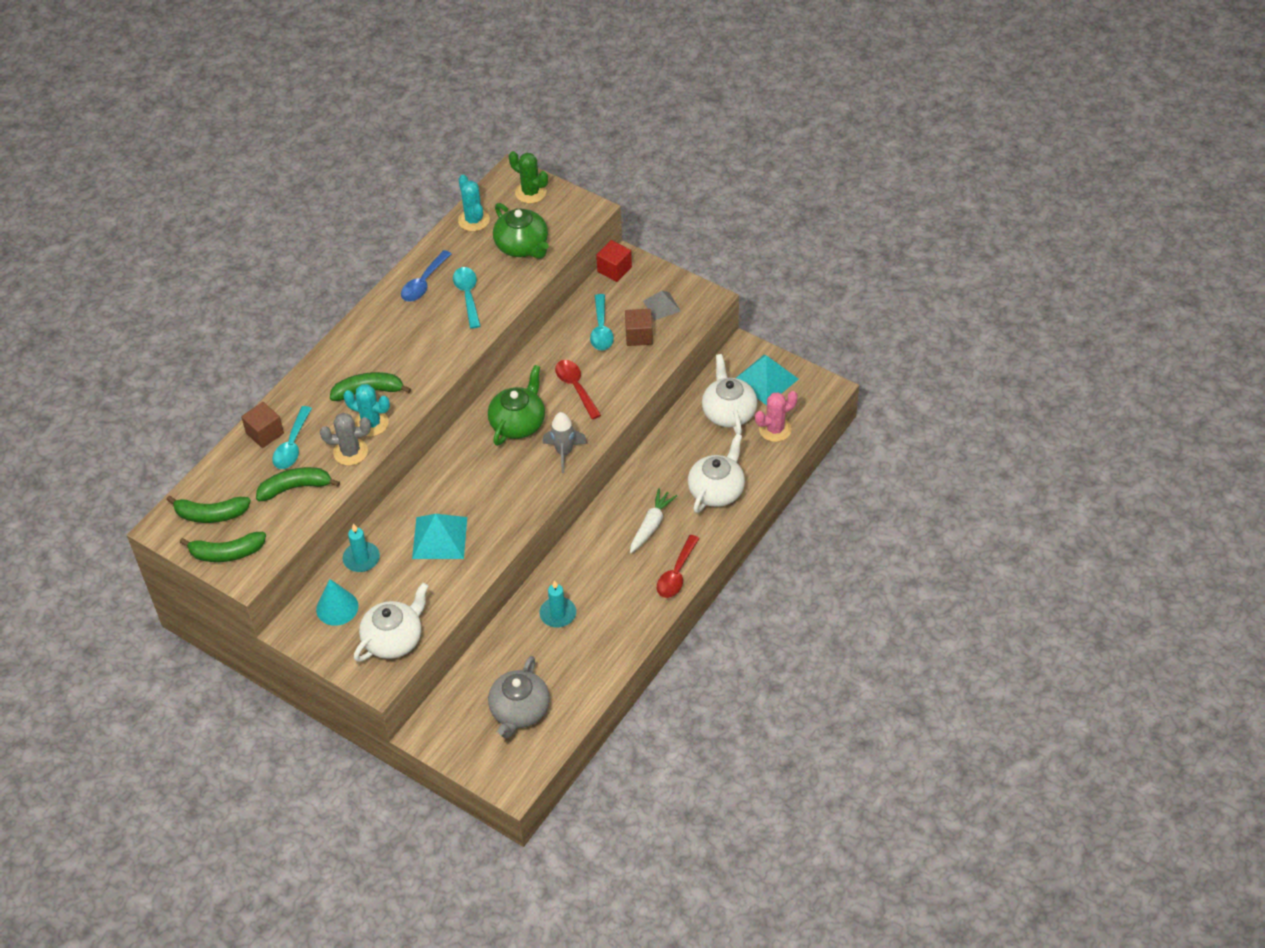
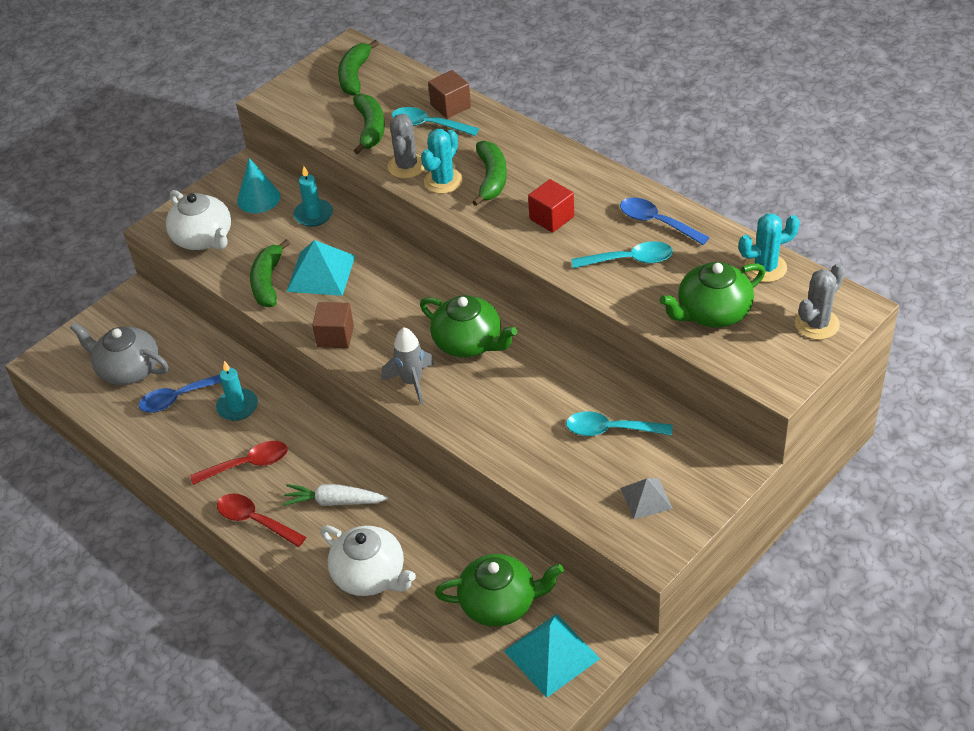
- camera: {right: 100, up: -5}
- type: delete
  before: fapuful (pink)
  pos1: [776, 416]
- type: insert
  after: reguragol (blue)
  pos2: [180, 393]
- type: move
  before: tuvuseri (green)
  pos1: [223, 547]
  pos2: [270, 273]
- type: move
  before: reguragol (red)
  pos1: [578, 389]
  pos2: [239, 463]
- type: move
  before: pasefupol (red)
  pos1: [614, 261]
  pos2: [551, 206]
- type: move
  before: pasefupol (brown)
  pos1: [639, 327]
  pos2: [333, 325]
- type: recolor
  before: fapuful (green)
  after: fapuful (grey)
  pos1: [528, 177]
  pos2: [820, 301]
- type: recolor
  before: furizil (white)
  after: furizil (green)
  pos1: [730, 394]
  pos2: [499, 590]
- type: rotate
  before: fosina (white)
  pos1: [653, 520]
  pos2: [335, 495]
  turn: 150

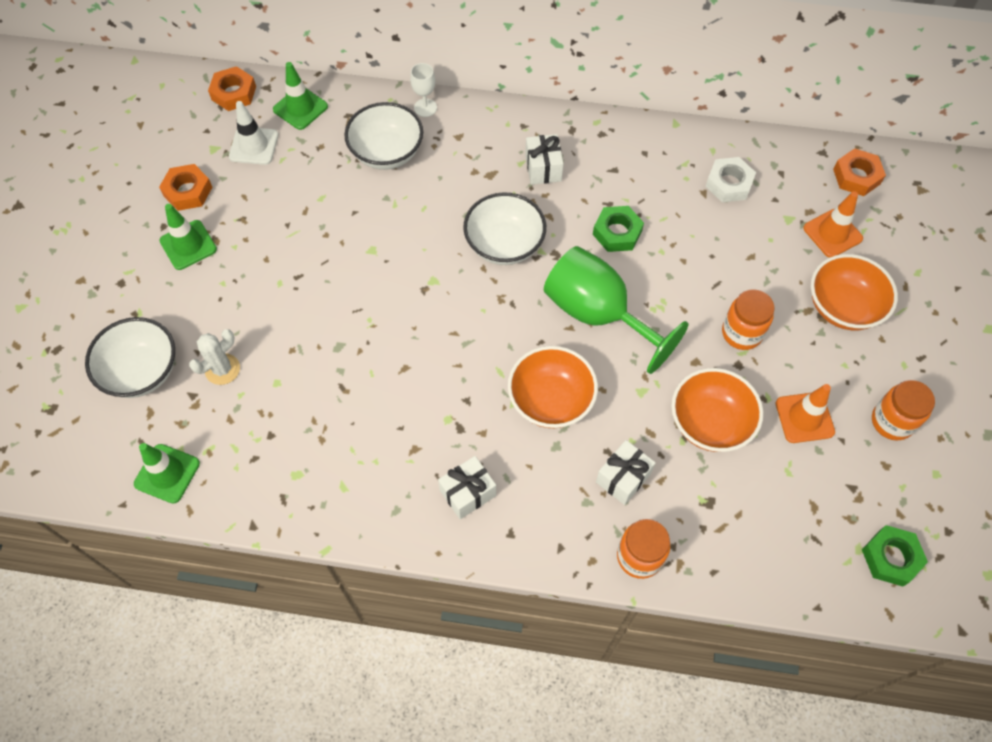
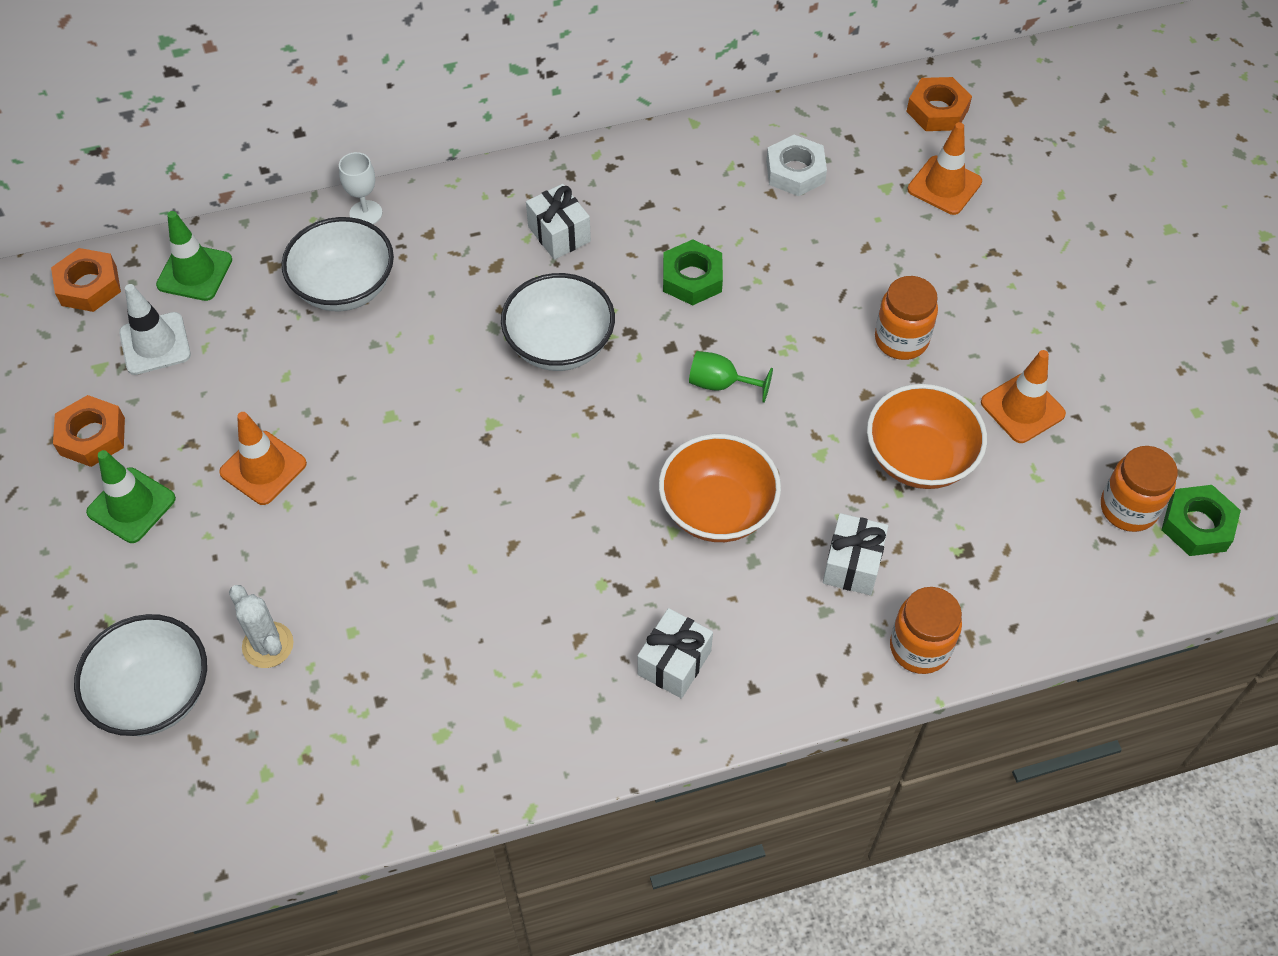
- camera: {right: -25, up: -5}
- type: delete
  before: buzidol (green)
  pos1: [167, 473]
- type: delete
  before: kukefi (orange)
  pos1: [854, 292]
- type: insert
  after: buzidol (orange)
  pos2: [263, 458]
- type: move
  before: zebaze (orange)
  pos1: [903, 410]
  pos2: [1139, 489]
- type: rotate
  before: fapuful (white)
  pos1: [214, 357]
  pos2: [261, 626]
  turn: -60
- type: resize
  before: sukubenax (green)
  pos1: [616, 310]
  pos2: [731, 377]
  scale: 0.43

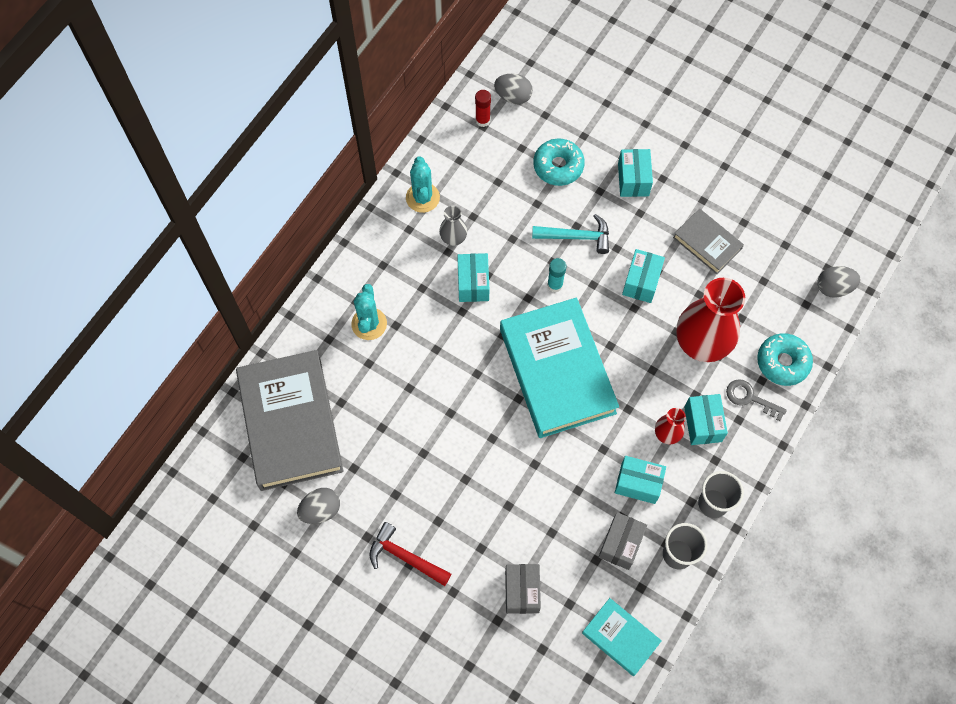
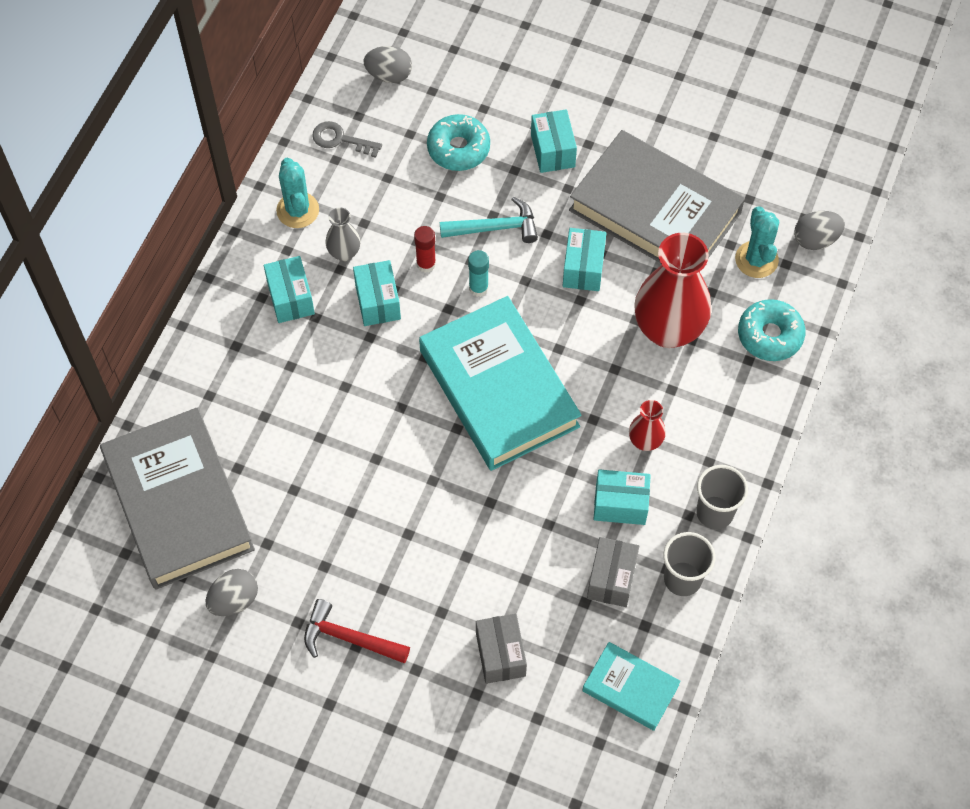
- camera: {right: -10, up: -5}
- type: move
  before: fapuful (turquoise)
  pos1: [369, 312]
  pos2: [757, 242]
- type: move
  before: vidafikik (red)
  pos1: [483, 108]
  pos2: [425, 249]
- type: move
  before: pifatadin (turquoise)
  pos1: [706, 419]
  pos2: [289, 289]
- type: move
  before: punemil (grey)
  pos1: [756, 400]
  pos2: [347, 139]
- type: resize
  before: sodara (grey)
  pos1: [708, 241]
  pos2: [657, 196]
  scale: 2.02

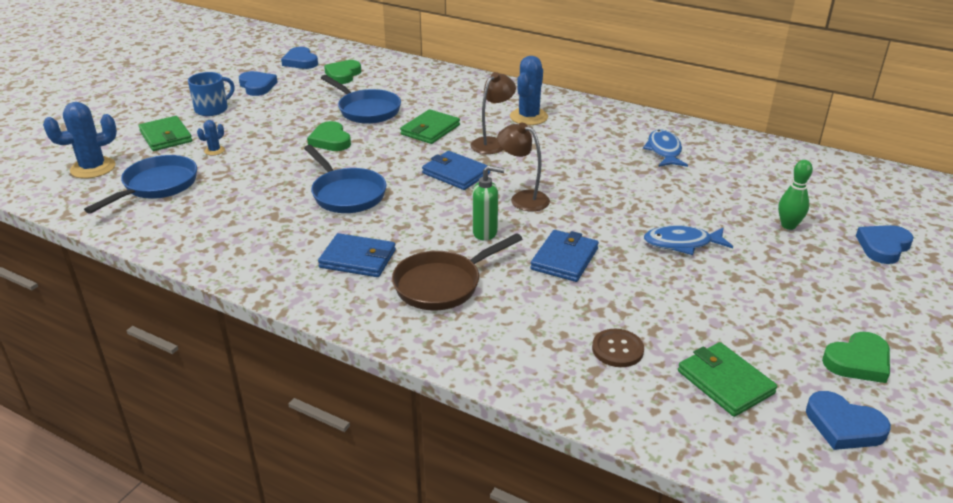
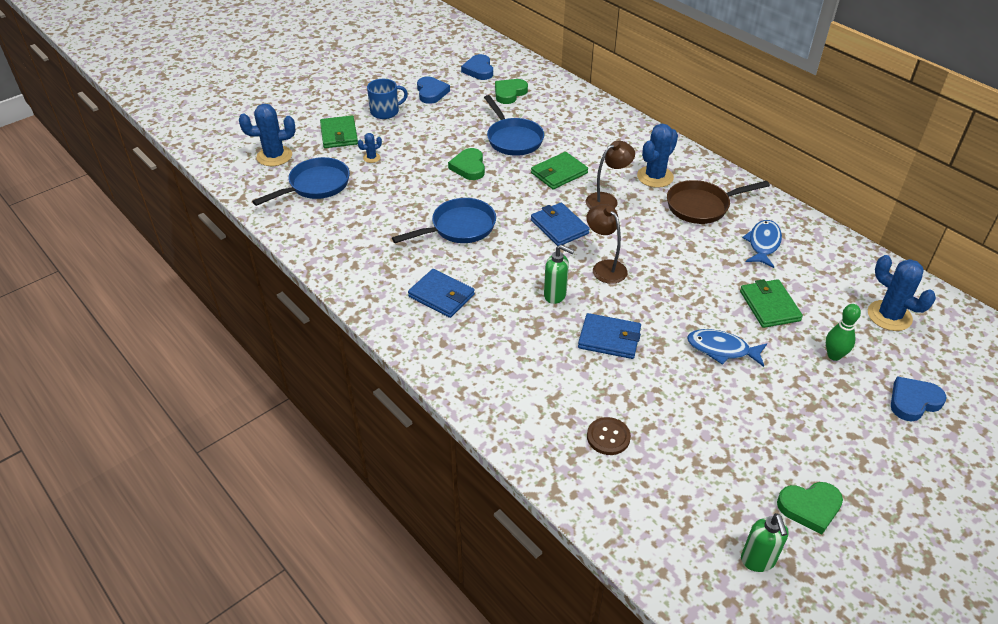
- camera: {right: 20, up: 10}
- type: insert
  after: fapuful (blue)
  pos2: [902, 293]
- type: move
  before: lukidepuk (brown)
  pos1: [457, 271]
  pos2: [718, 202]
- type: move
  before: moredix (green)
  pos1: [727, 379]
  pos2: [771, 303]
- type: replace
  before: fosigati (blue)
  after: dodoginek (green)
  pos1: [848, 420]
  pos2: [765, 542]
- type: rotate
  before: lukidepuk (blue)
  pos1: [345, 179]
  pos2: [444, 220]
  turn: -105
- type: rotate
  before: moredix (blue)
  pos1: [564, 256]
  pos2: [609, 336]
  turn: 60

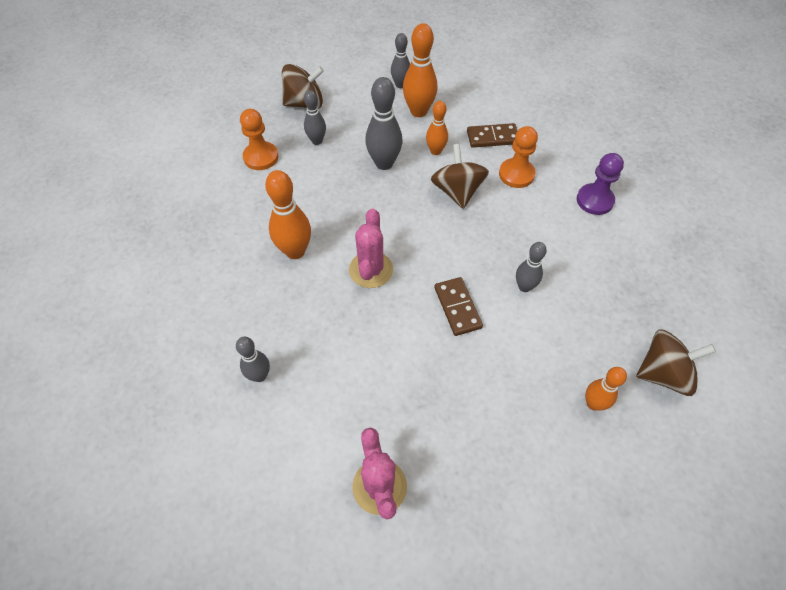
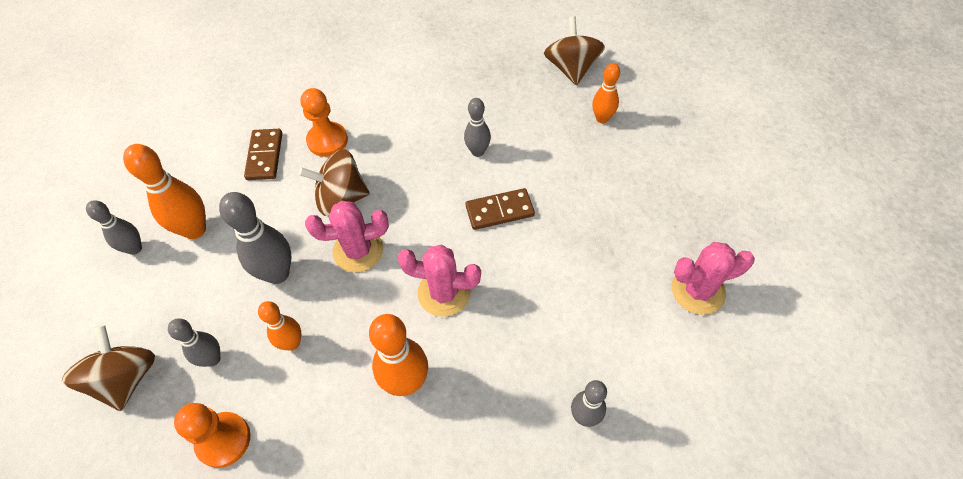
- camera: {right: -85, up: 0}
- type: delete
  before: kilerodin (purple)
  pos1: [600, 184]
- type: insert
  after: fapuful (pink)
  pos2: [347, 237]
- type: move
  before: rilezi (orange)
  pos1: [437, 128]
  pos2: [280, 326]

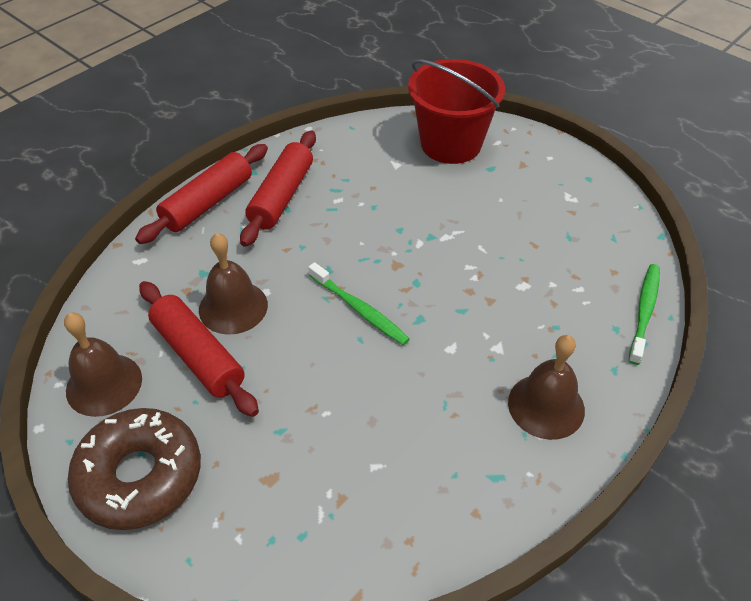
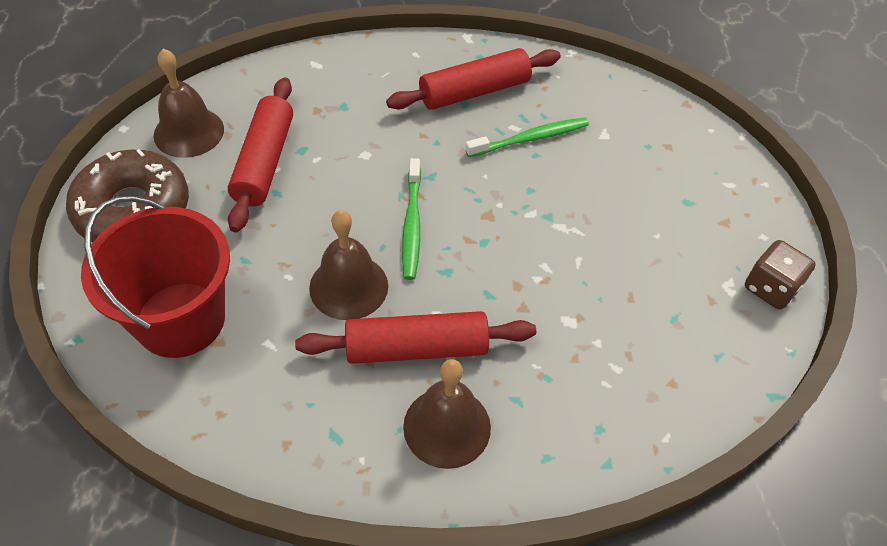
- camera: {right: 45, up: 5}
- type: insert
  after: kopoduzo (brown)
  pos2: [780, 275]
- type: move
  before: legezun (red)
  pos1: [201, 194]
  pos2: [415, 337]
- type: move
  before: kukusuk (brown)
  pos1: [233, 284]
  pos2: [348, 265]
- type: move
  before: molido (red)
  pos1: [456, 111]
  pos2: [155, 277]
- type: move
  before: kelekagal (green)
  pos1: [644, 314]
  pos2: [527, 137]

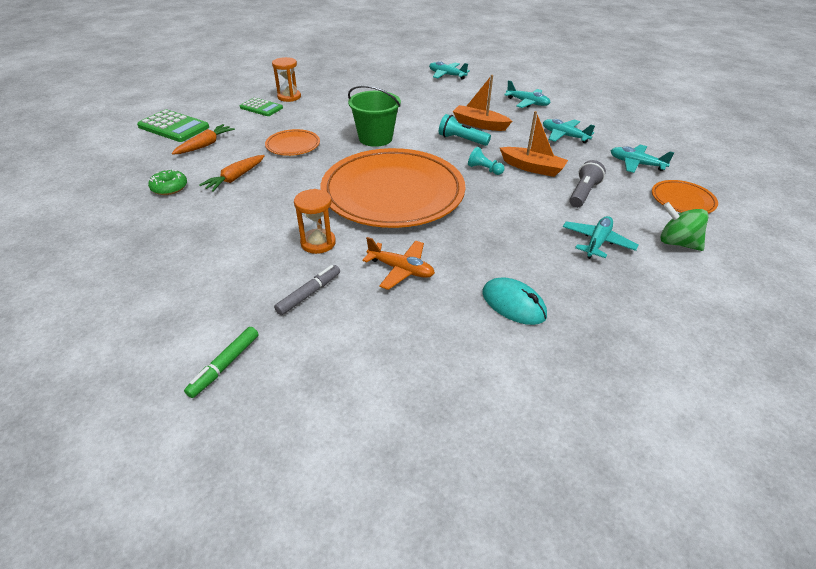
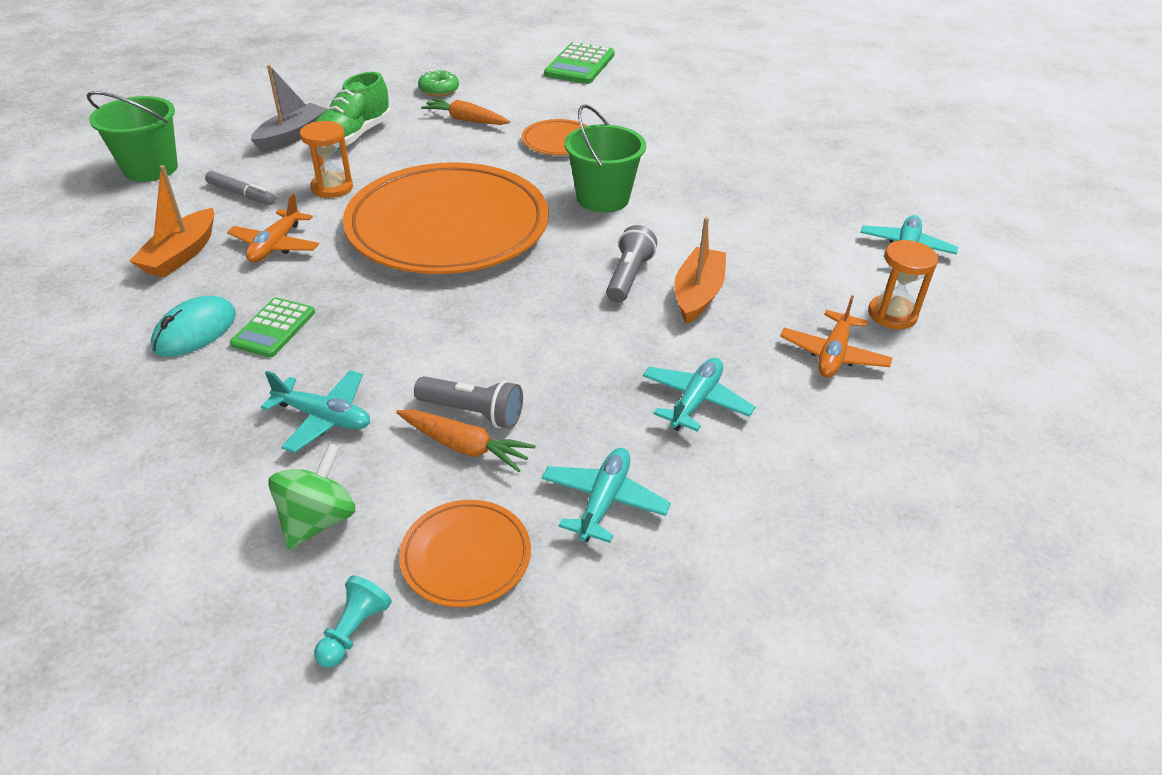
- camera: {right: 80, up: 0}
- type: insert
  after: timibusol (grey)
  pos2: [289, 108]
- type: insert
  after: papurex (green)
  pos2: [353, 110]
- type: move
  before: fosina (orange)
  pos1: [203, 139]
  pos2: [466, 441]
- type: move
  before: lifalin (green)
  pos1: [261, 107]
  pos2: [272, 327]
- type: move
  before: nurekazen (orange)
  pos1: [286, 79]
  pos2: [903, 284]
- type: move
  before: kilerodin (turquoise)
  pos1: [486, 161]
  pos2: [353, 621]
- type: move
  before: timibusol (orange)
  pos1: [534, 144]
  pos2: [172, 221]
- type: replace
  before: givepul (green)
  after: molido (green)
  pos1: [221, 362]
  pos2: [132, 136]
- type: recolor
  before: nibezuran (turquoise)
  after: nibezuran (grey)
  pos1: [465, 130]
  pos2: [631, 264]
- type: recolor
  before: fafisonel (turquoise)
  after: fafisonel (orange)
  pos1: [527, 94]
  pos2: [836, 336]

